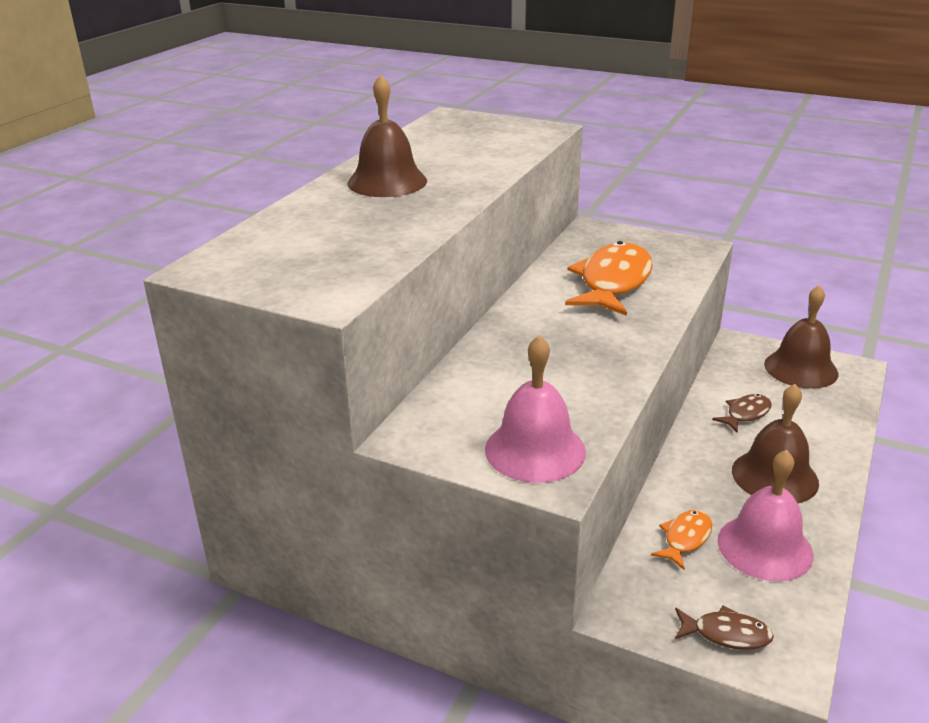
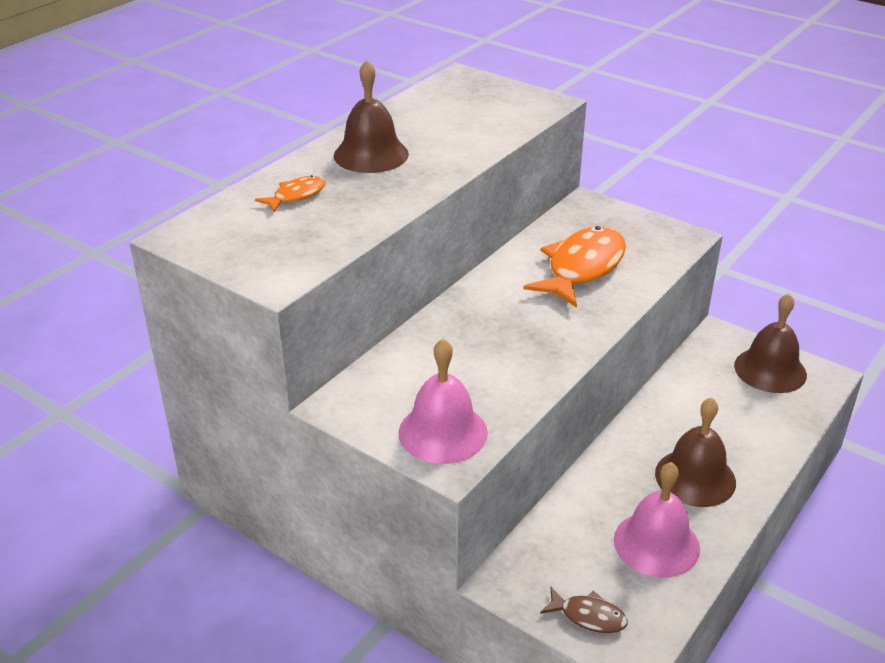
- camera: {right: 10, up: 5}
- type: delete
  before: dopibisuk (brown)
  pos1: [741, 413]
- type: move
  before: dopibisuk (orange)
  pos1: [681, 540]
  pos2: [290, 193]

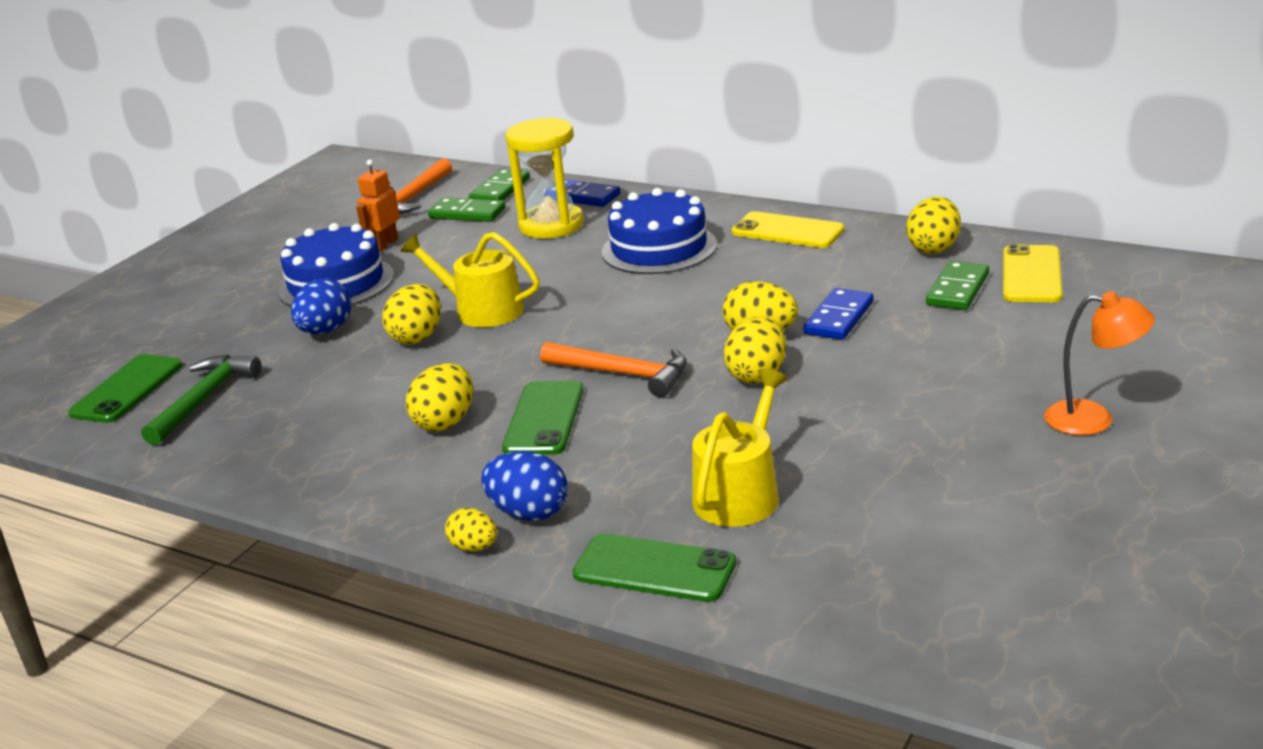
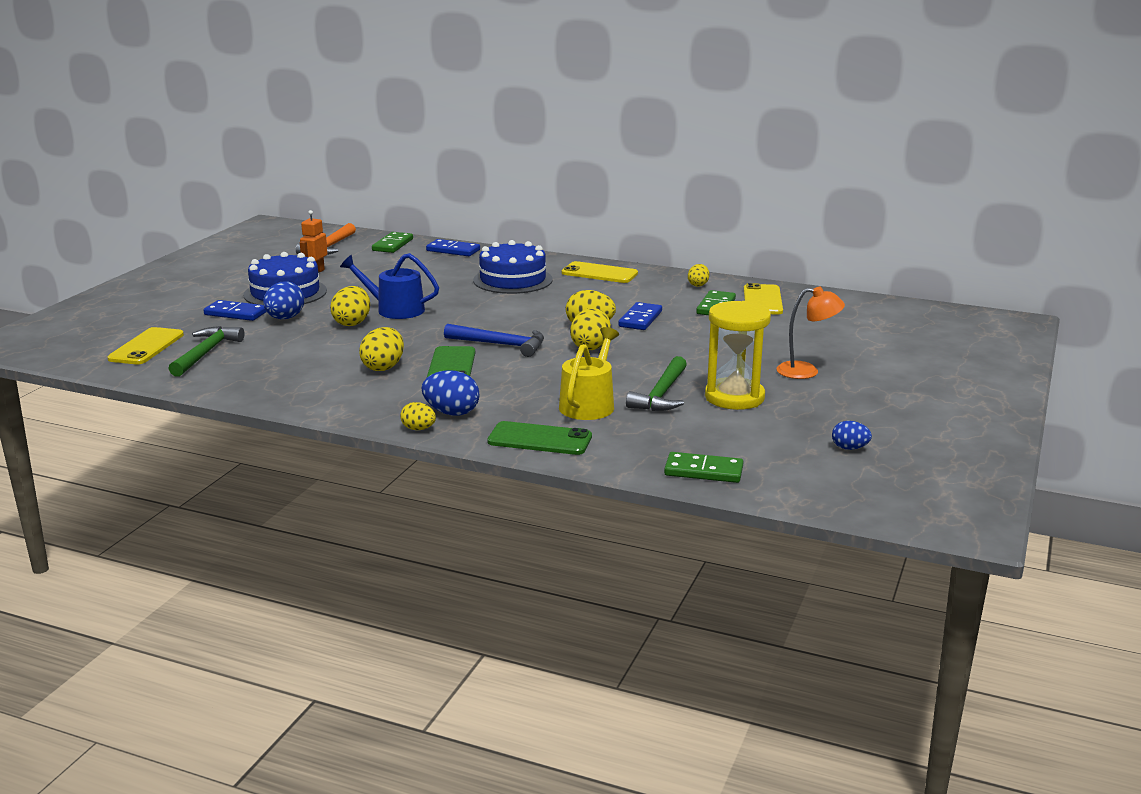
- camera: {right: -10, up: -5}
- type: insert
  after: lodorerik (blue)
  pos2: [235, 310]
- type: insert
  after: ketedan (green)
  pos2: [656, 383]
- type: insert
  after: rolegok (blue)
  pos2: [852, 435]
- type: move
  before: lodorerik (green)
  pos1: [467, 209]
  pos2: [704, 467]
- type: move
  before: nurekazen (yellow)
  pos1: [544, 178]
  pos2: [738, 355]
- type: recolor
  before: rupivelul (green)
  after: rupivelul (yellow)
  pos1: [125, 388]
  pos2: [145, 345]
- type: recolor
  before: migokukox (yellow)
  after: migokukox (blue)
  pos1: [470, 279]
  pos2: [389, 286]
- type: recolor
  before: ketedan (orange)
  after: ketedan (blue)
  pos1: [613, 369]
  pos2: [494, 340]
- type: resize
  before: rolegok (yellow)
  pos1: [933, 225]
  pos2: [698, 275]
  scale: 0.62

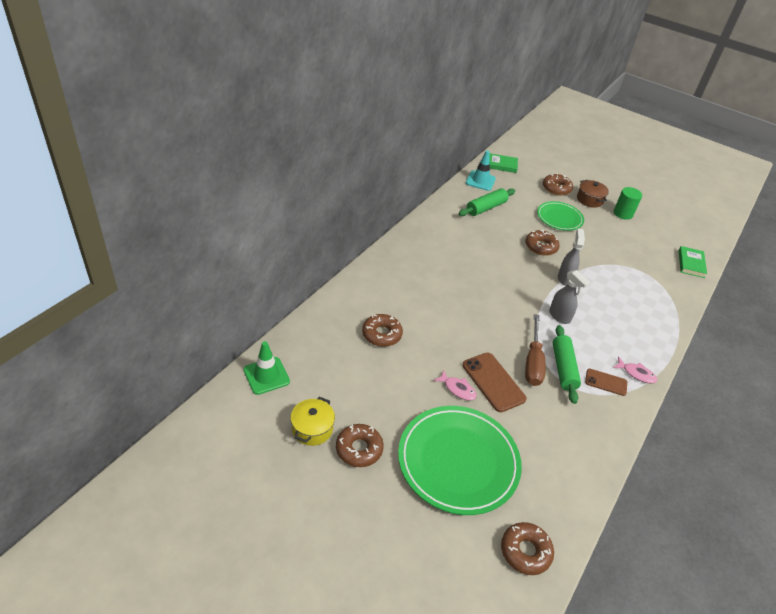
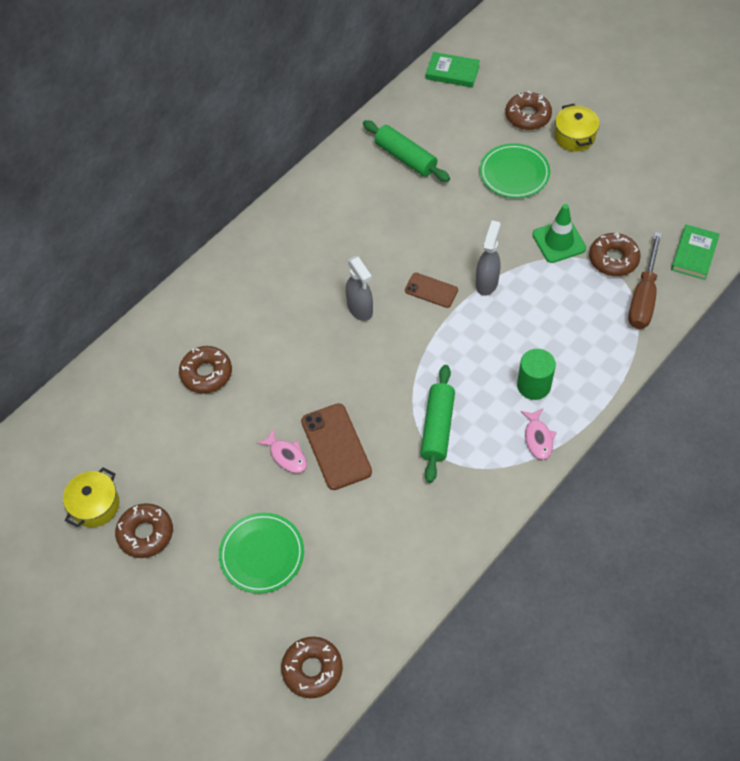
- camera: {right: 15, up: 15}
- type: delete
  before: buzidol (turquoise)
  pos1: [481, 171]
- type: move
  before: buzidol (green)
  pos1: [267, 368]
  pos2: [559, 233]
- type: move
  before: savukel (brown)
  pos1: [542, 243]
  pos2: [615, 254]
- type: move
  before: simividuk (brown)
  pos1: [535, 350]
  pos2: [645, 280]
- type: move
  before: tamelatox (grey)
  pos1: [570, 297]
  pos2: [359, 288]
- type: move
  before: rupivelul (brown)
  pos1: [606, 382]
  pos2: [431, 290]
- type: move
  before: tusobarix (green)
  pos1: [628, 203]
  pos2: [536, 374]
- type: recolor
  before: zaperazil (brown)
  after: zaperazil (yellow)
  pos1: [593, 194]
  pos2: [577, 128]
- type: rotate
  before: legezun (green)
  pos1: [487, 202]
  pos2: [406, 151]
  turn: 75
- type: rotate
  before: dopibisuk (pink)
  pos1: [635, 370]
  pos2: [539, 434]
  turn: 45
- type: resize
  before: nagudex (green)
  pos1: [460, 460]
  pos2: [261, 553]
  scale: 0.57

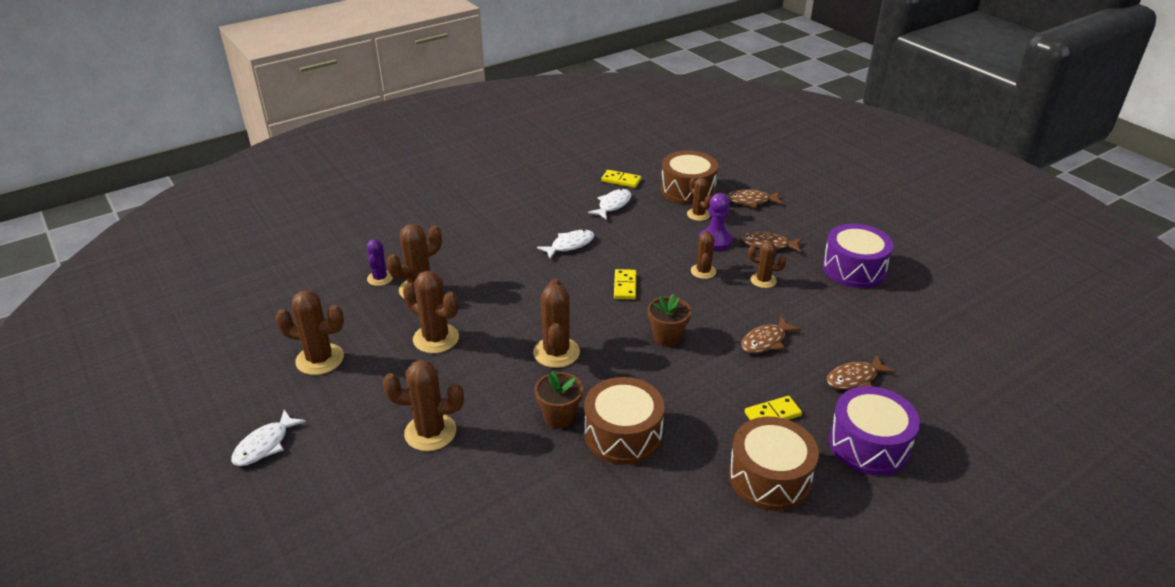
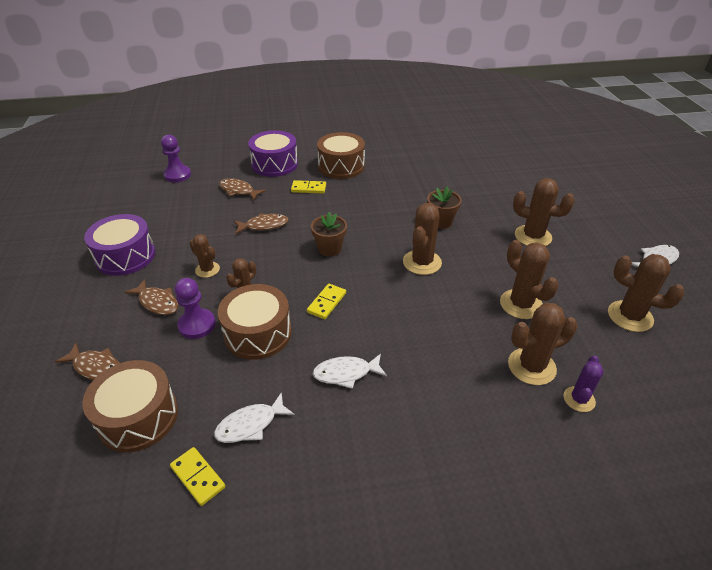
- camera: {right: -155, up: 5}
- type: delete
  before: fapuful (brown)
  pos1: [699, 199]
- type: insert
  after: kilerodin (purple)
  pos2: [176, 158]
- type: move
  before: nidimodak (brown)
  pos1: [624, 421]
  pos2: [255, 322]
- type: rotate
  before: dopibisuk (brown)
  pos1: [861, 372]
  pos2: [242, 189]
  turn: -150

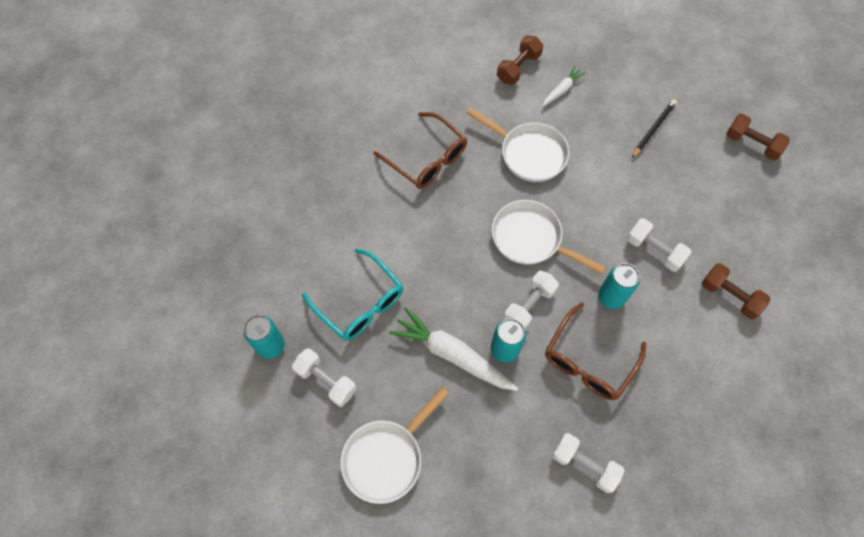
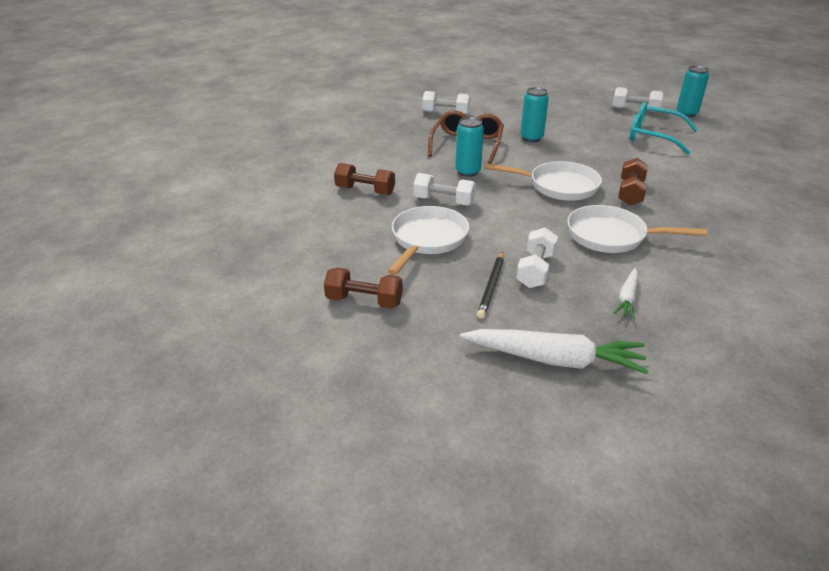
- camera: {right: 160, up: -30}
- type: delete
  before: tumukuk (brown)
  pos1: [420, 150]
- type: move
  before: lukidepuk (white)
  pos1: [394, 445]
  pos2: [428, 240]
- type: move
  before: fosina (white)
  pos1: [453, 349]
  pos2: [554, 351]
- type: move
  before: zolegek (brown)
  pos1: [520, 60]
  pos2: [633, 182]
- type: move
  before: zolegek (white)
  pos1: [531, 299]
  pos2: [537, 258]

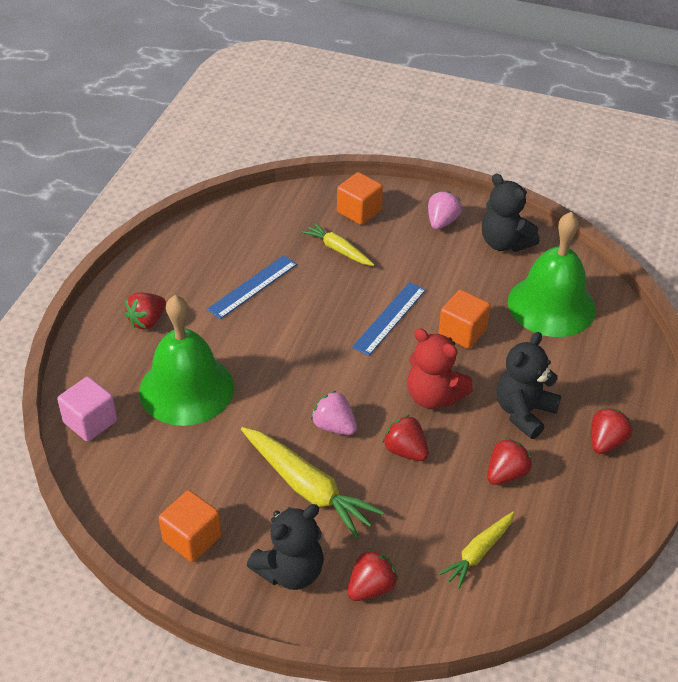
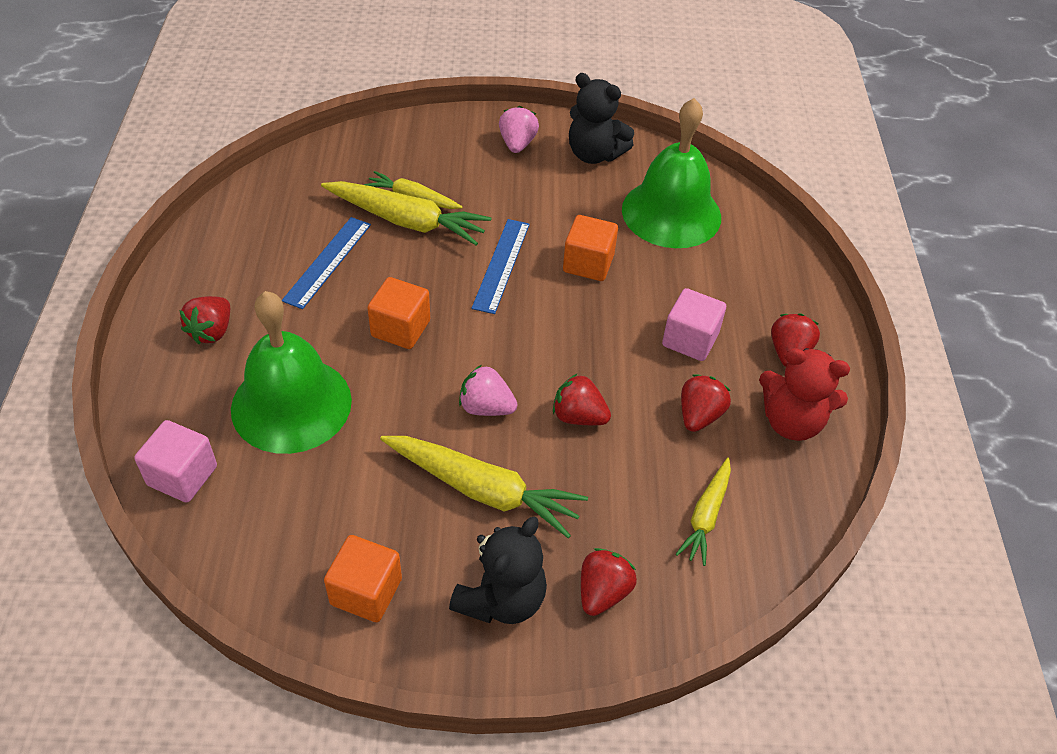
- camera: {right: -20, up: 5}
- type: insert
  after: fosina (yellow)
  pos2: [406, 213]
- type: move
  before: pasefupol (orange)
  pos1: [360, 198]
  pos2: [398, 313]
- type: move
  before: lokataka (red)
  pos1: [440, 368]
  pos2: [804, 394]
- type: replace
  before: lokataka (black)
  after: pasefupol (pink)
  pos1: [529, 385]
  pos2: [694, 324]

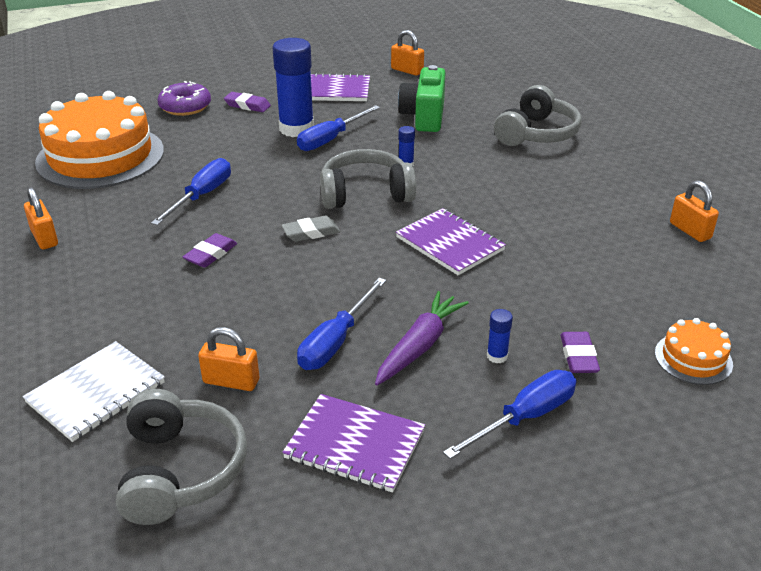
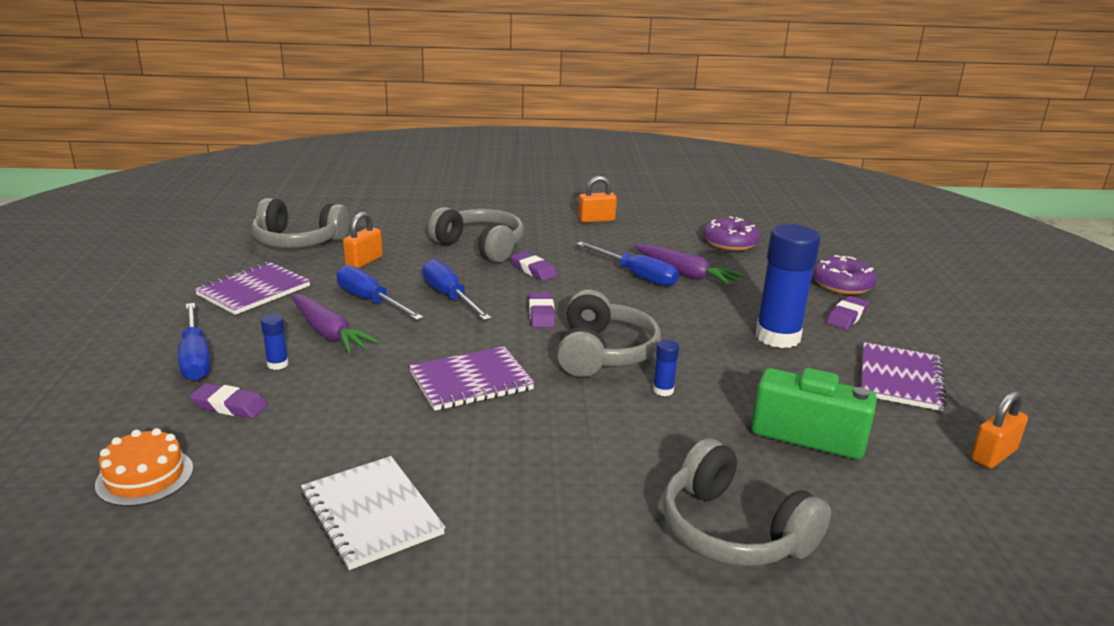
- camera: {right: 105, up: -10}
- type: delete
  before: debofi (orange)
  pos1: [694, 211]
- type: insert
  after: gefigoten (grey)
  pos2: [476, 235]
- type: insert
  after: fosina (purple)
  pos2: [689, 265]
- type: move
  before: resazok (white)
  pos1: [94, 391]
  pos2: [373, 513]
- type: move
  before: simividuk (blue)
  pos1: [338, 128]
  pos2: [457, 289]
- type: replace
  before: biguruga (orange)
  after: savukel (purple)
  pos1: [99, 140]
  pos2: [731, 233]
- type: recolor
  before: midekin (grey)
  after: midekin (purple)
  pos1: [310, 229]
  pos2: [542, 309]

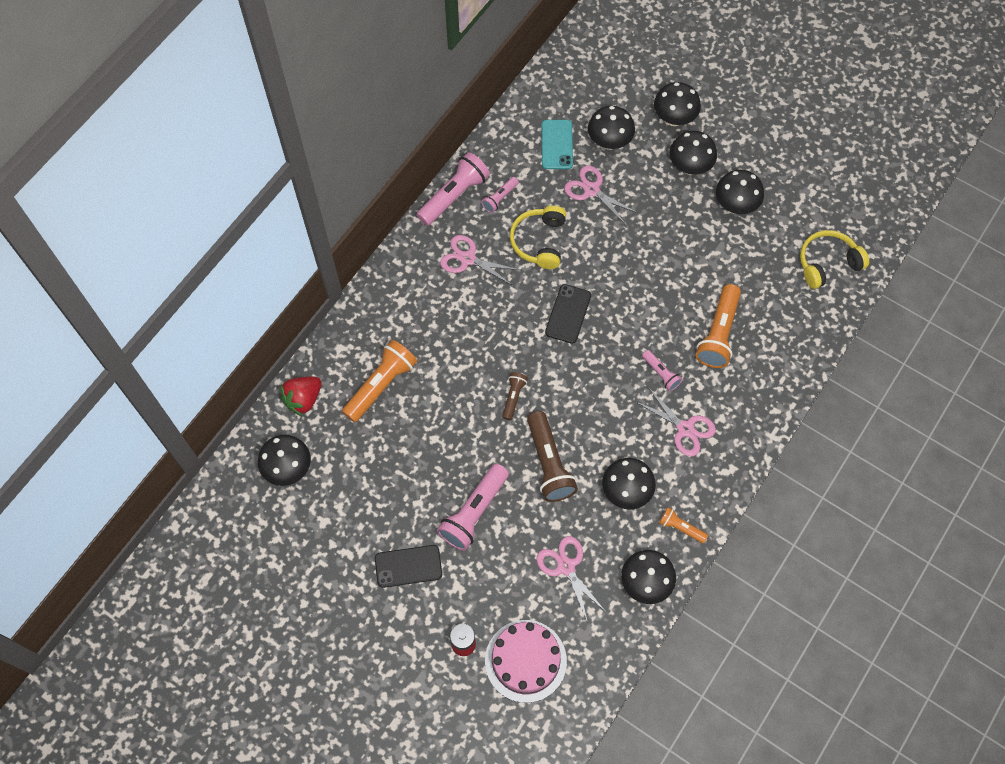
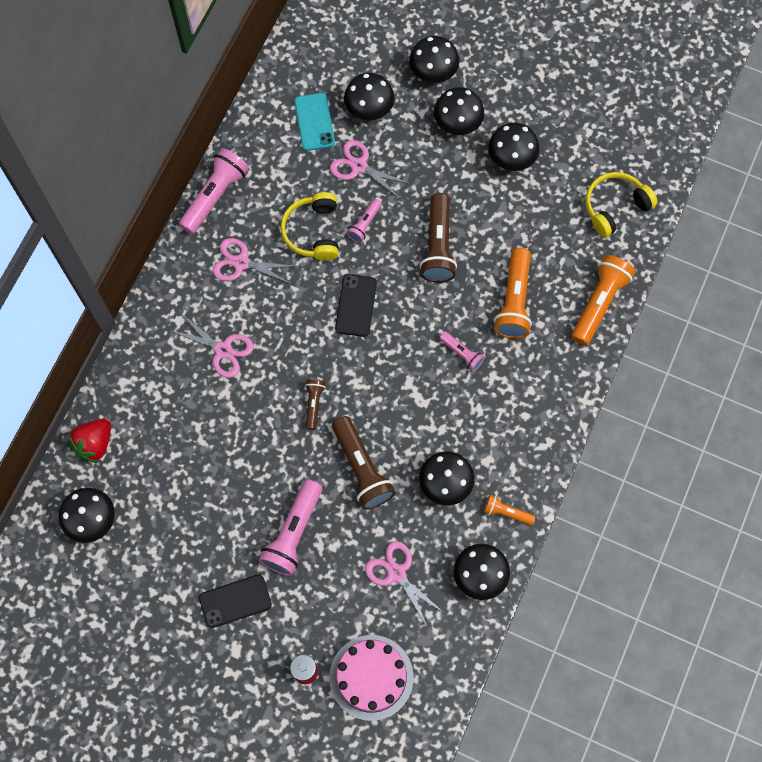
- camera: {right: -10, up: 5}
- type: insert
  after: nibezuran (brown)
  pos2: [438, 238]
- type: move
  before: nibezuran (orange)
  pos1: [379, 381]
  pos2: [603, 300]
- type: move
  before: nibezuran (pink)
  pos1: [500, 195]
  pos2: [364, 221]
- type: move
  before: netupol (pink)
  pos1: [675, 421]
  pos2: [211, 346]

